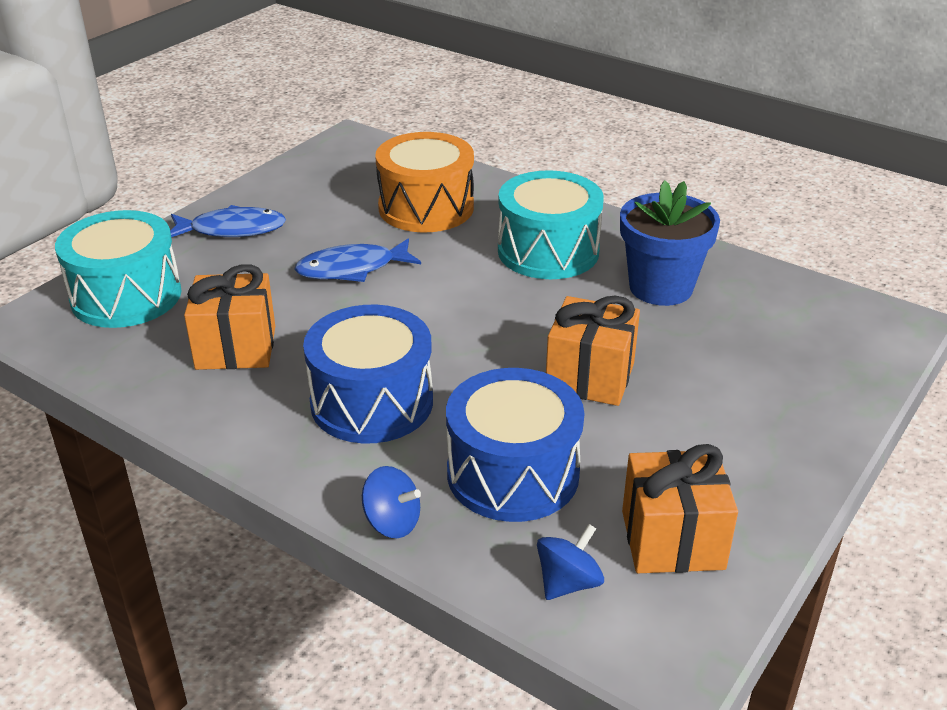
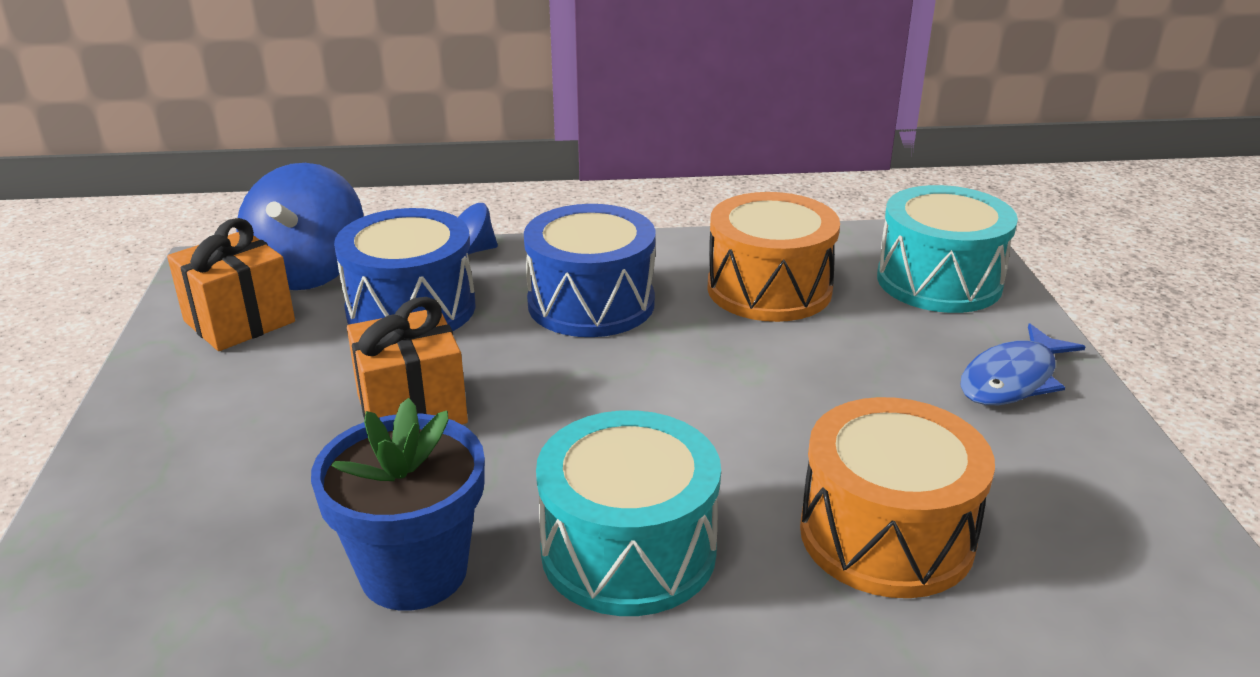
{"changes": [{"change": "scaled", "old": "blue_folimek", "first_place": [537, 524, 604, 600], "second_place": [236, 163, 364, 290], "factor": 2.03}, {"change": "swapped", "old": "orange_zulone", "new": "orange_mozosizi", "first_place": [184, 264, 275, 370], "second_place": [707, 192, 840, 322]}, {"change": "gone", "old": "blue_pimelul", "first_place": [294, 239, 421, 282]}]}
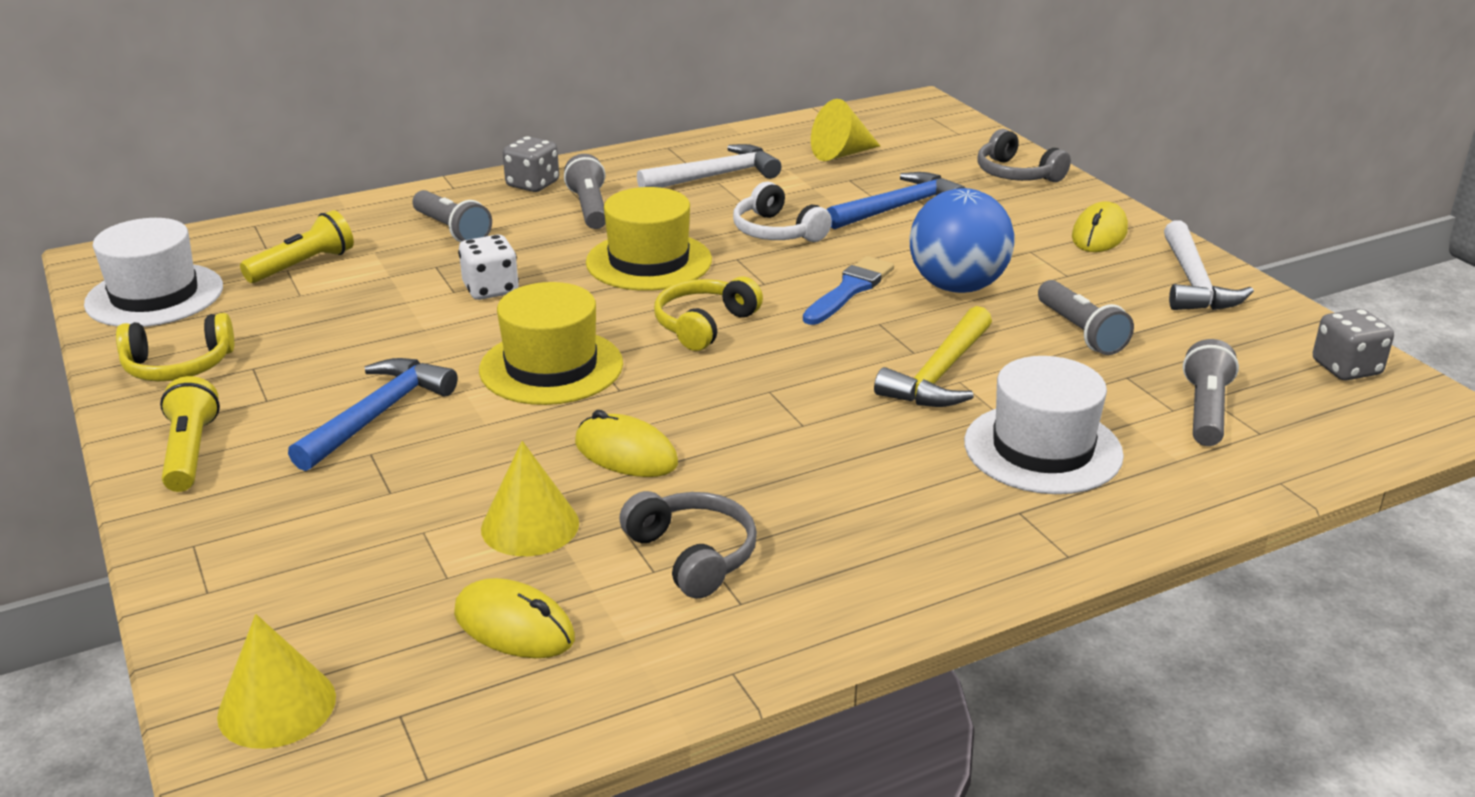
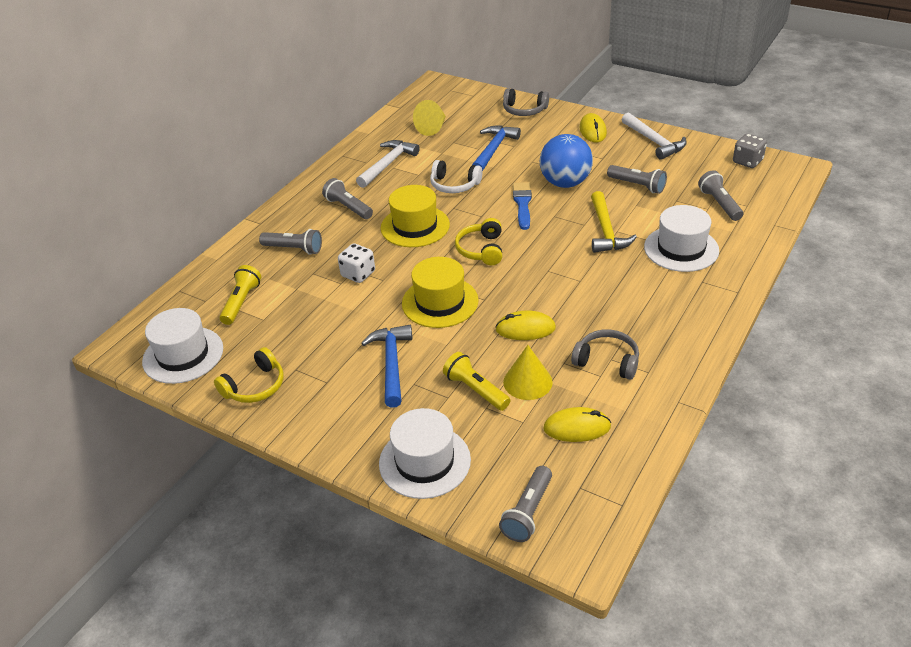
{"changes": [{"change": "new", "new": "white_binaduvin", "second_place": [379, 408, 471, 499]}, {"change": "shifted", "old": "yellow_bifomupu", "first_place": [160, 376, 220, 492], "second_place": [443, 352, 510, 411]}, {"change": "swapped", "old": "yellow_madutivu", "new": "grey_bifomupu", "first_place": [217, 614, 336, 749], "second_place": [499, 466, 552, 542]}, {"change": "gone", "old": "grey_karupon", "first_place": [503, 136, 559, 192]}]}
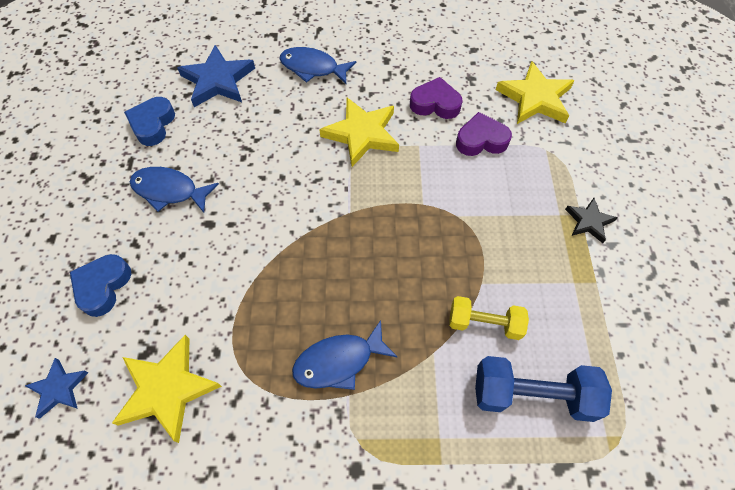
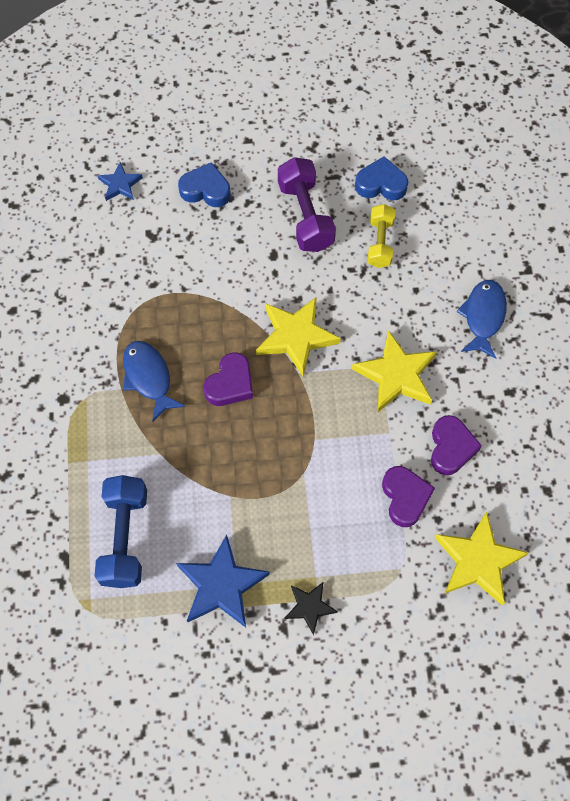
{"changes": [{"change": "shifted", "old": "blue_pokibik", "first_place": [177, 45, 255, 107], "second_place": [176, 535, 270, 628]}, {"change": "new", "new": "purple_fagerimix", "second_place": [204, 353, 253, 406]}, {"change": "shifted", "old": "yellow_pokibik", "first_place": [112, 335, 222, 443], "second_place": [256, 297, 341, 376]}, {"change": "swapped", "old": "blue_pimelul", "new": "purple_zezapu", "first_place": [130, 167, 219, 213], "second_place": [278, 157, 336, 252]}, {"change": "shifted", "old": "yellow_zezapu", "first_place": [449, 296, 529, 340], "second_place": [367, 204, 395, 268]}]}
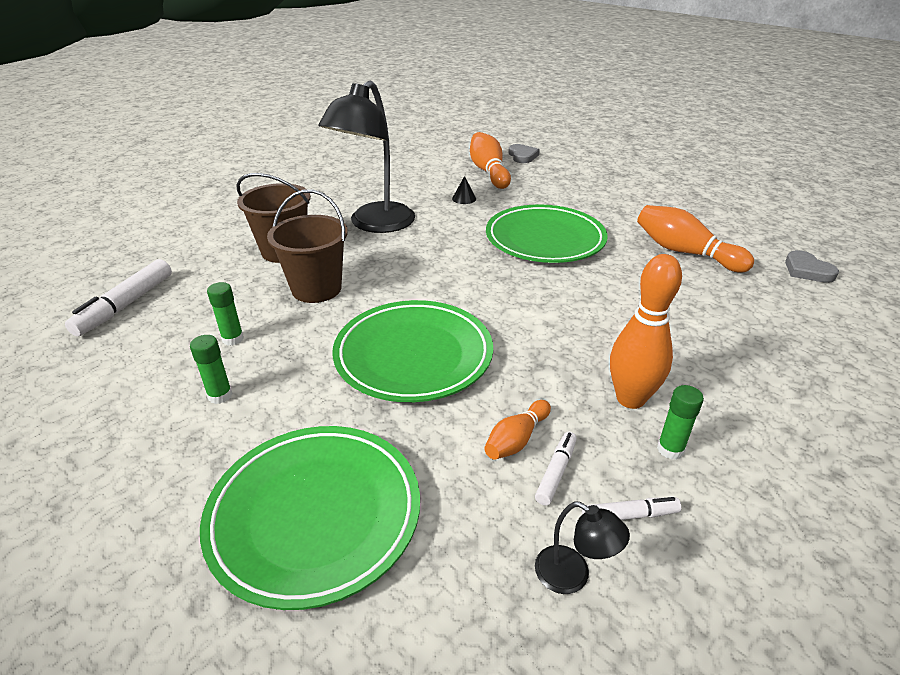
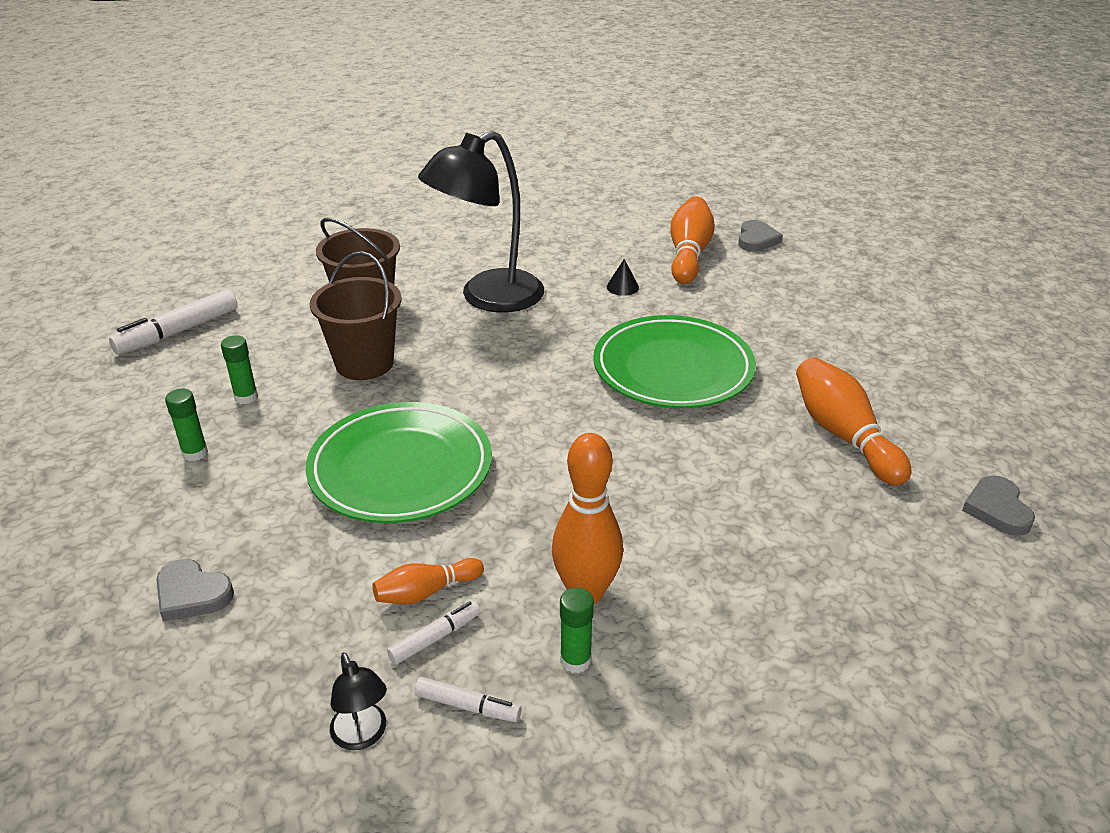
{"changes": [{"change": "swapped", "old": "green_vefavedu", "new": "grey_fagerimix", "first_place": [200, 426, 420, 610], "second_place": [156, 559, 234, 621]}]}
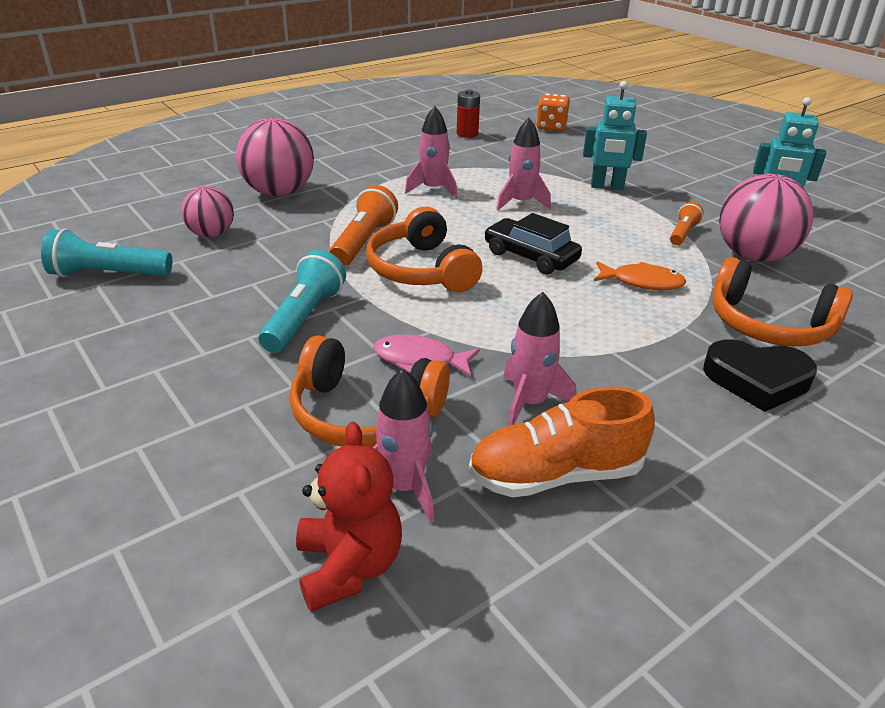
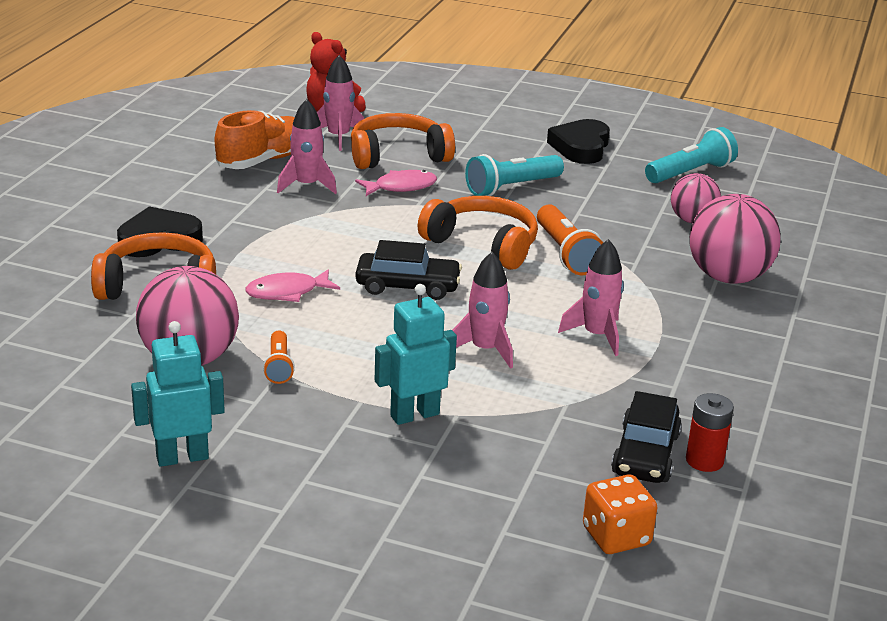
{"changes": [{"change": "repainted", "old": "orange_pimelul", "new": "pink_pimelul", "first_place": [594, 261, 687, 290], "second_place": [245, 269, 340, 302]}, {"change": "rotated", "old": "turquoise_bifomupu", "first_place": [259, 250, 346, 353], "second_place": [465, 154, 564, 196], "degrees": 75}, {"change": "new", "new": "black_fagerimix", "second_place": [547, 119, 610, 164]}, {"change": "new", "new": "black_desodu", "second_place": [611, 391, 682, 483]}]}
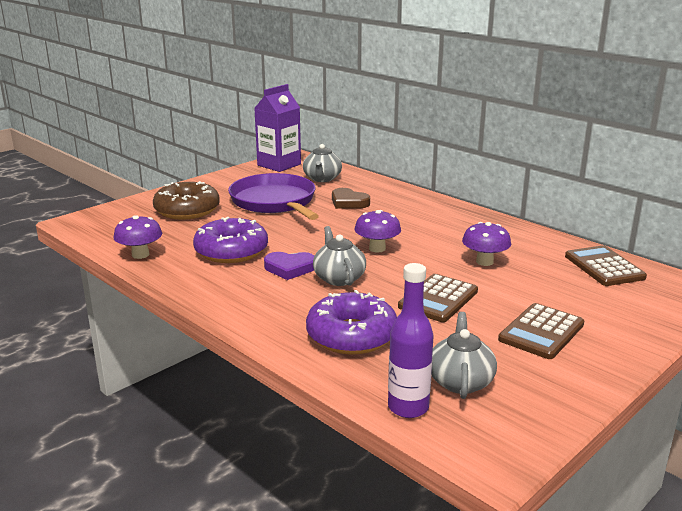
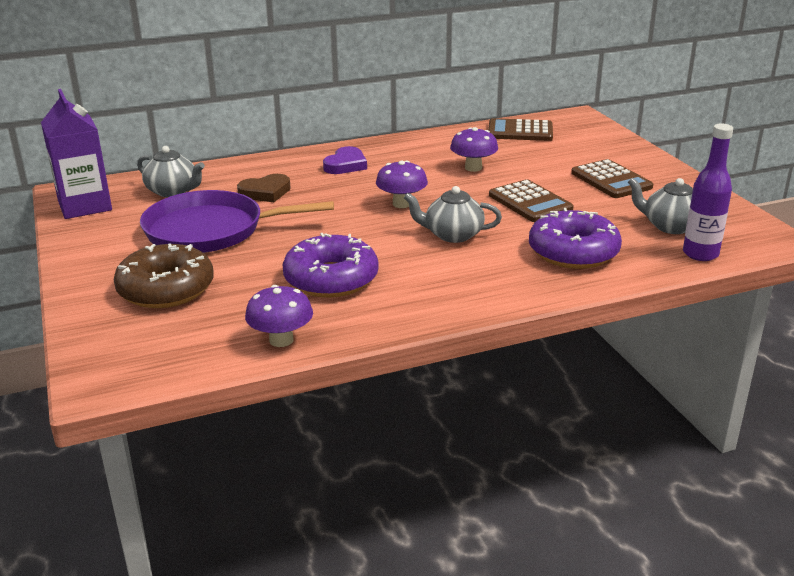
{"changes": [{"change": "shifted", "old": "purple_fagerimix", "first_place": [264, 252, 314, 280], "second_place": [323, 146, 367, 174]}]}
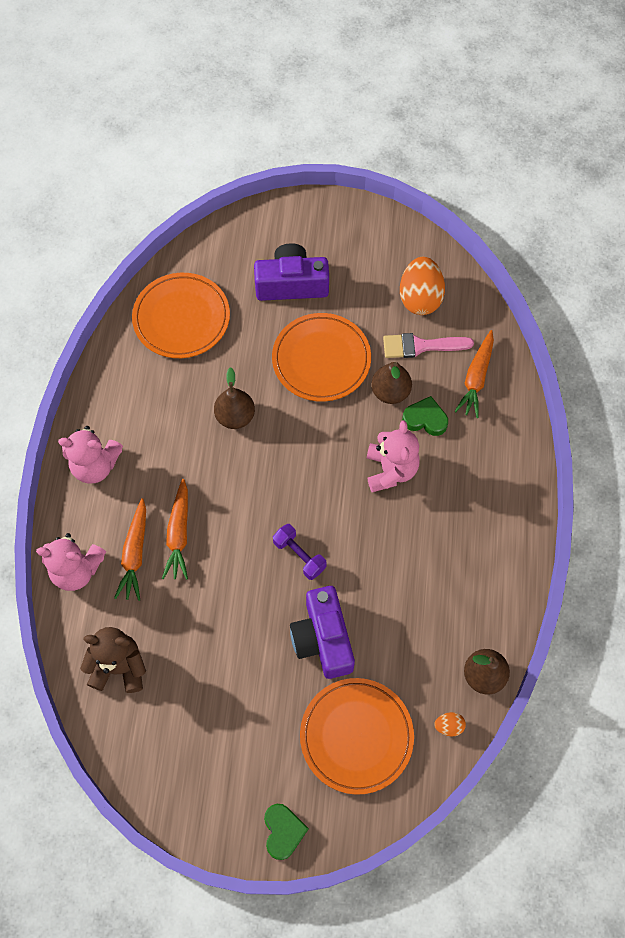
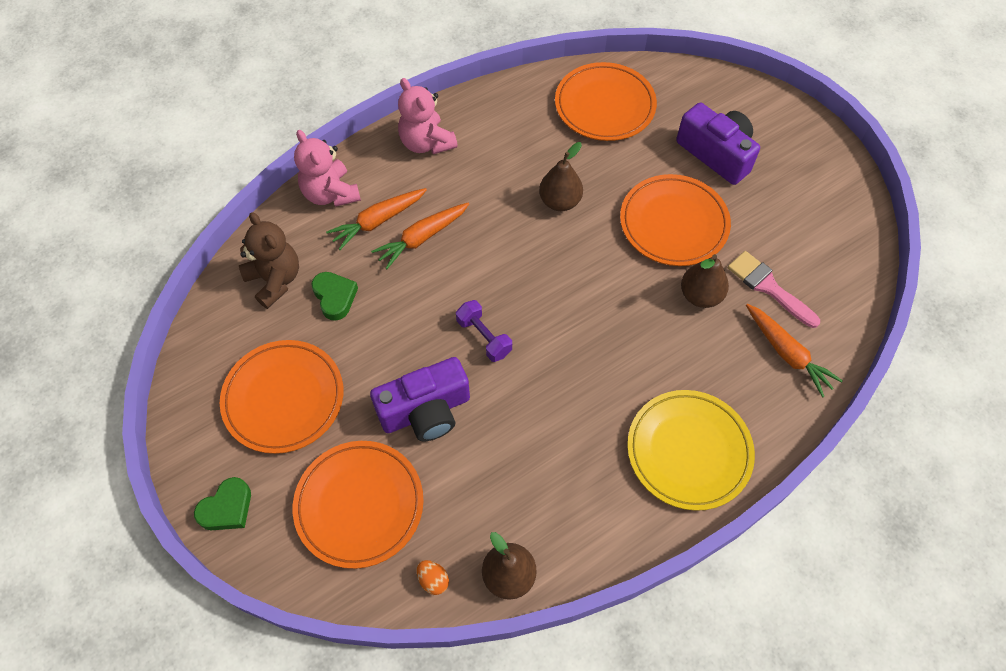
{"changes": [{"change": "new", "new": "orange_vefavedu", "second_place": [220, 340, 343, 454]}, {"change": "shifted", "old": "green_fagerimix", "first_place": [402, 396, 448, 436], "second_place": [311, 272, 358, 321]}, {"change": "rotated", "old": "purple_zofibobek", "first_place": [290, 586, 355, 679], "second_place": [370, 357, 470, 442], "degrees": -150}, {"change": "rotated", "old": "purple_zezapu", "first_place": [273, 524, 327, 580], "second_place": [456, 300, 512, 362], "degrees": -45}, {"change": "new", "new": "yellow_vefavedu", "second_place": [627, 390, 755, 511]}, {"change": "rotated", "old": "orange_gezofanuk", "first_place": [455, 330, 494, 418], "second_place": [746, 304, 843, 398], "degrees": -105}, {"change": "gone", "old": "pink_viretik", "first_place": [367, 420, 420, 492]}, {"change": "gone", "old": "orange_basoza", "first_place": [400, 257, 445, 315]}]}
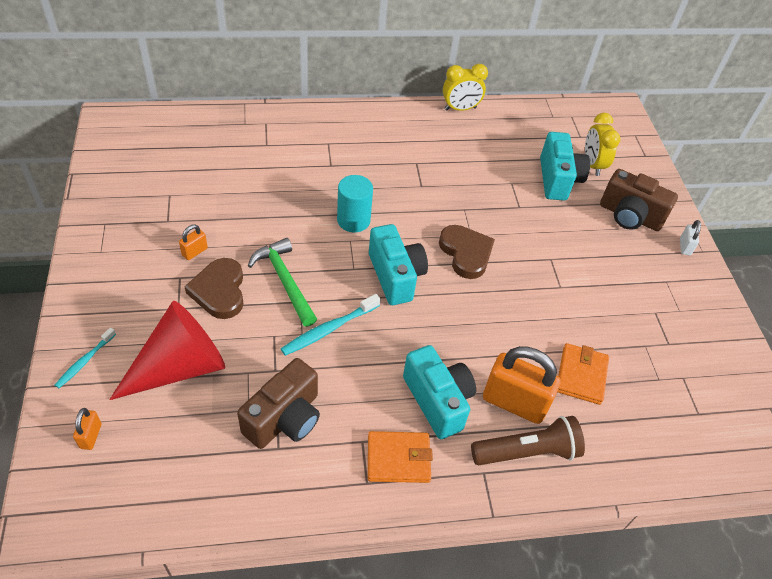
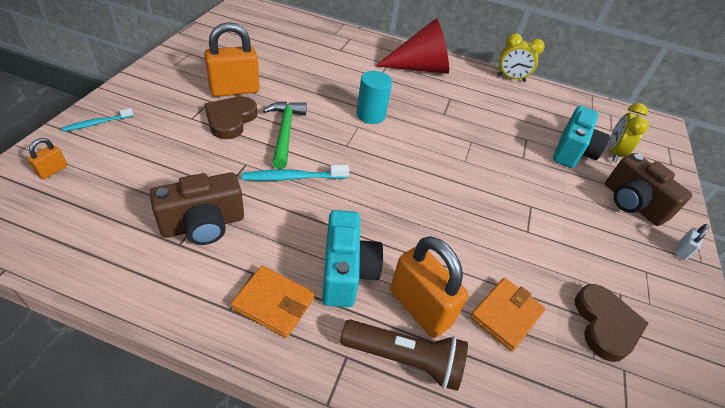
{"changes": [{"change": "scaled", "old": "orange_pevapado", "first_place": [179, 224, 208, 260], "second_place": [204, 22, 260, 97], "factor": 2.22}, {"change": "shifted", "old": "red_madutivu", "first_place": [109, 301, 225, 400], "second_place": [375, 18, 449, 74]}, {"change": "shifted", "old": "brown_fagerimix", "first_place": [439, 225, 495, 279], "second_place": [575, 284, 648, 362]}, {"change": "gone", "old": "turquoise_zofibobek", "first_place": [369, 224, 428, 305]}]}
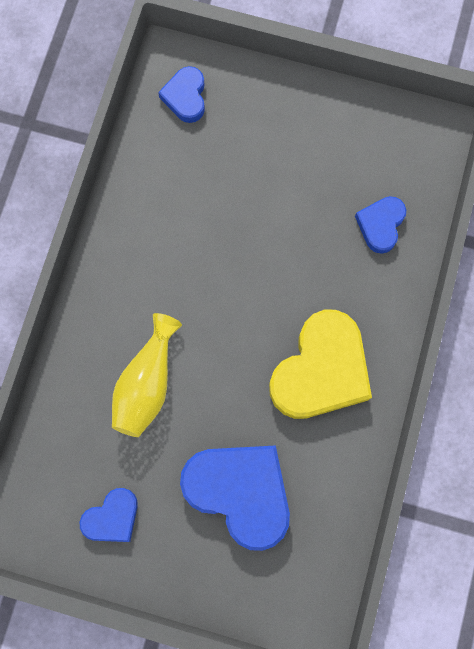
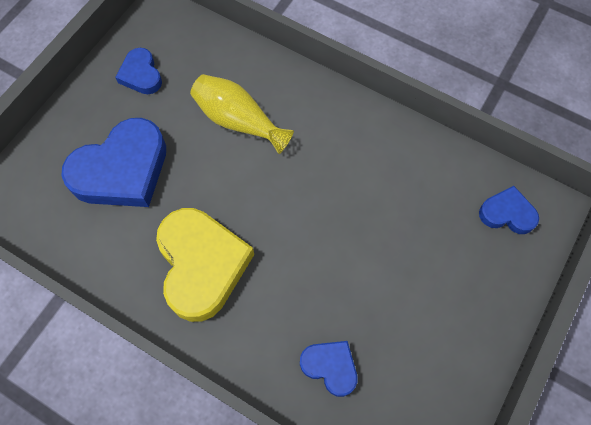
{"changes": [{"change": "rotated", "old": "yellow_fagerimix", "first_place": [269, 310, 372, 419], "second_place": [156, 208, 254, 322], "degrees": -150}]}
